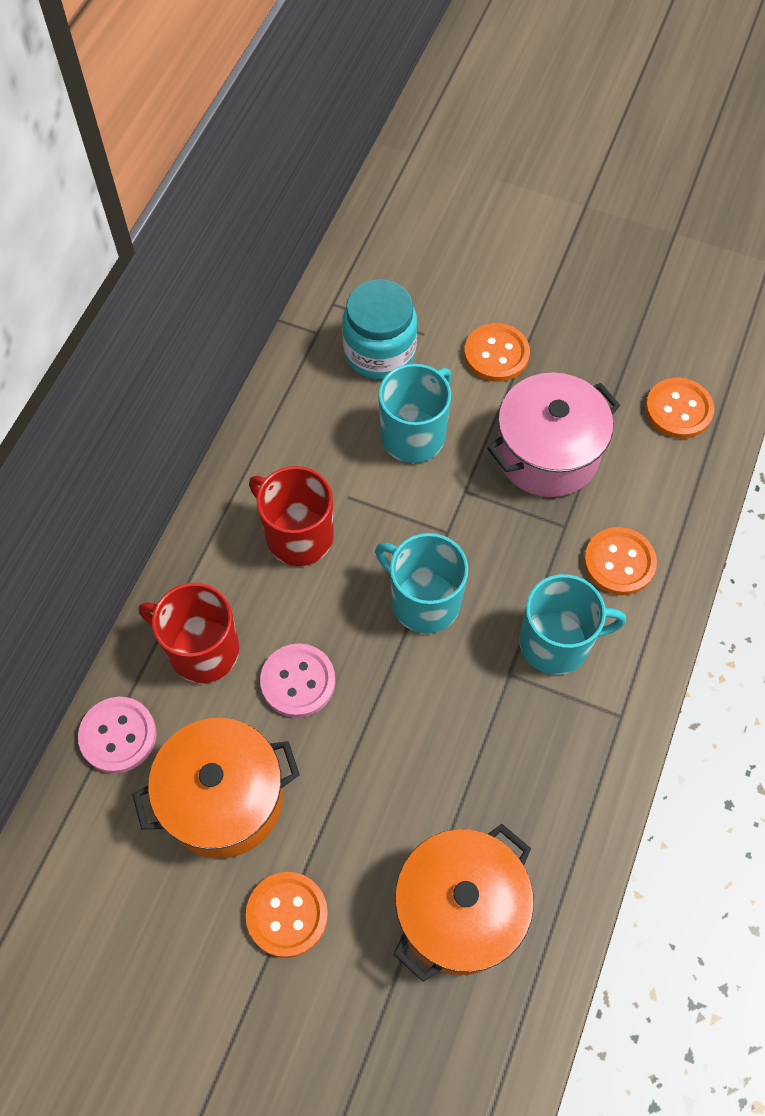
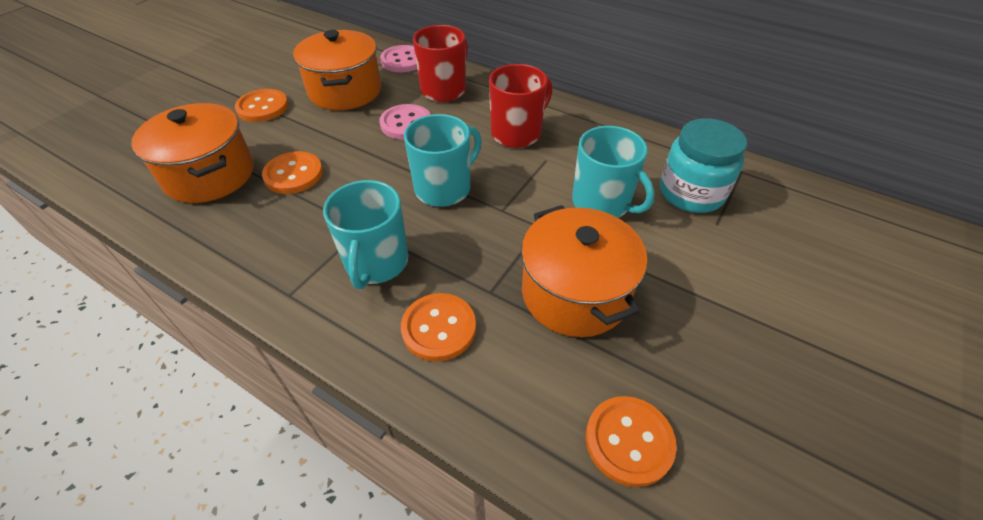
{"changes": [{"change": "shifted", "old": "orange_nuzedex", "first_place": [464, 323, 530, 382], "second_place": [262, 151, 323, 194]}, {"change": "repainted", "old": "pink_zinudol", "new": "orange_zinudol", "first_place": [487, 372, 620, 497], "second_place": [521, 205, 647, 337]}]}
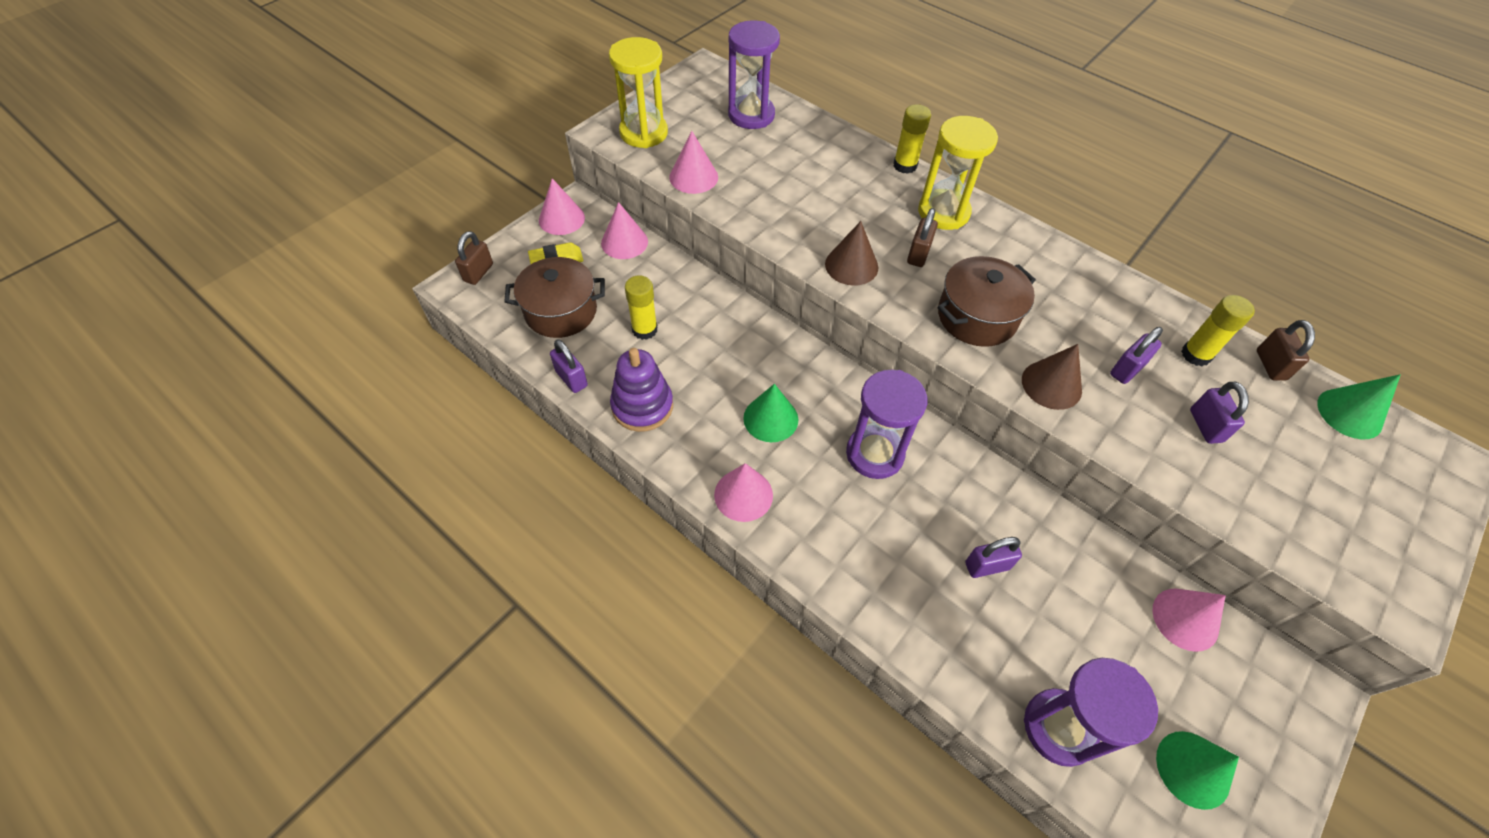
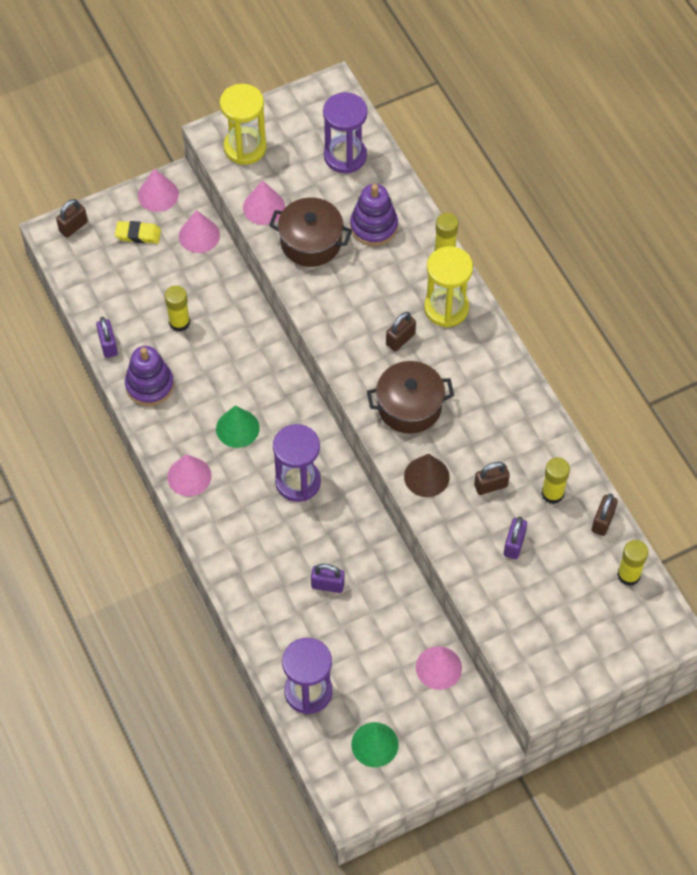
{"changes": [{"change": "shifted", "old": "brown_zinudol", "first_place": [504, 257, 605, 338], "second_place": [269, 198, 352, 267]}, {"change": "new", "new": "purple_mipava", "second_place": [350, 184, 398, 246]}, {"change": "repainted", "old": "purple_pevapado", "new": "brown_pevapado", "first_place": [1110, 327, 1163, 384], "second_place": [474, 462, 510, 495]}, {"change": "swapped", "old": "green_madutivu", "new": "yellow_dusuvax", "first_place": [1317, 374, 1401, 439], "second_place": [617, 540, 648, 586]}, {"change": "gone", "old": "brown_madutivu", "first_place": [825, 221, 878, 286]}]}
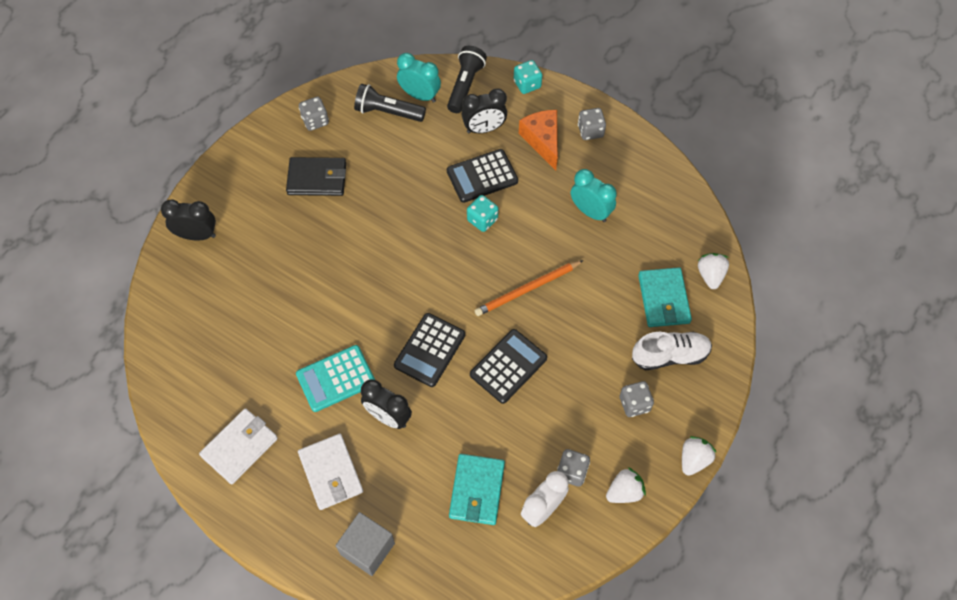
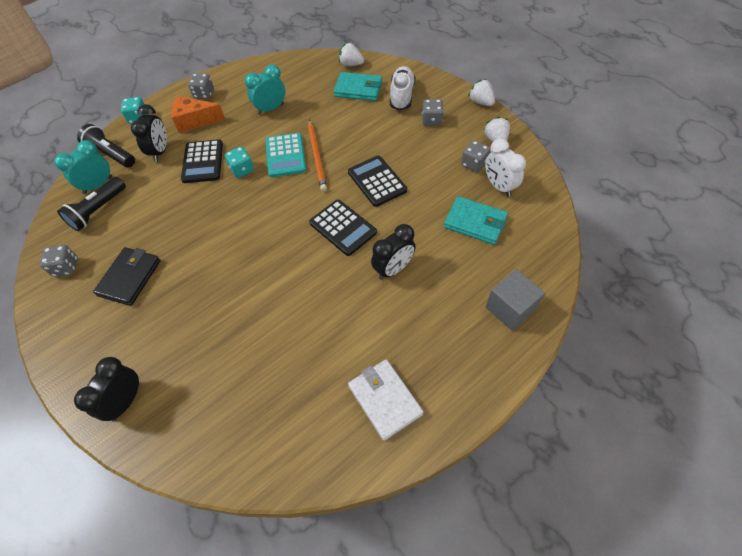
{"changes": [{"change": "shifted", "old": "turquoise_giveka", "first_place": [296, 345, 375, 412], "second_place": [265, 133, 306, 177]}, {"change": "gone", "old": "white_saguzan", "first_place": [298, 434, 363, 510]}]}
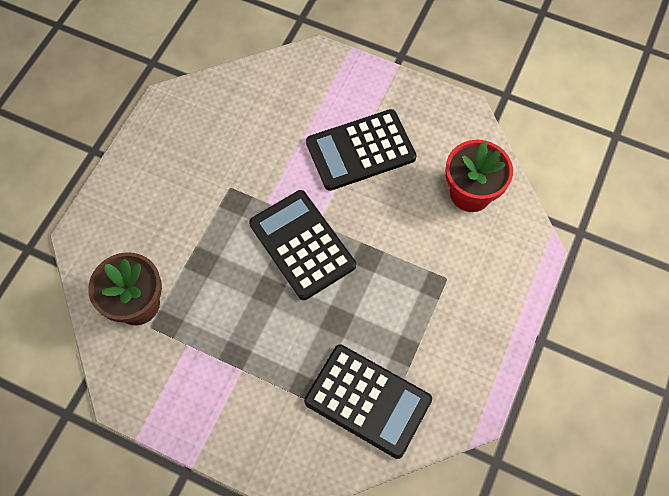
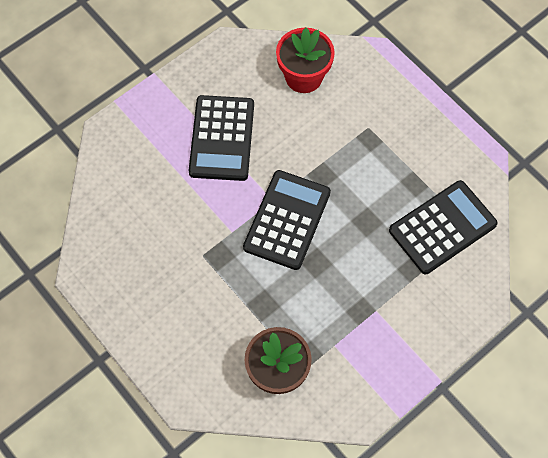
{"changes": [{"change": "rotated", "old": "black_giveka", "first_place": [249, 190, 356, 300], "second_place": [243, 170, 331, 270], "degrees": 120}]}
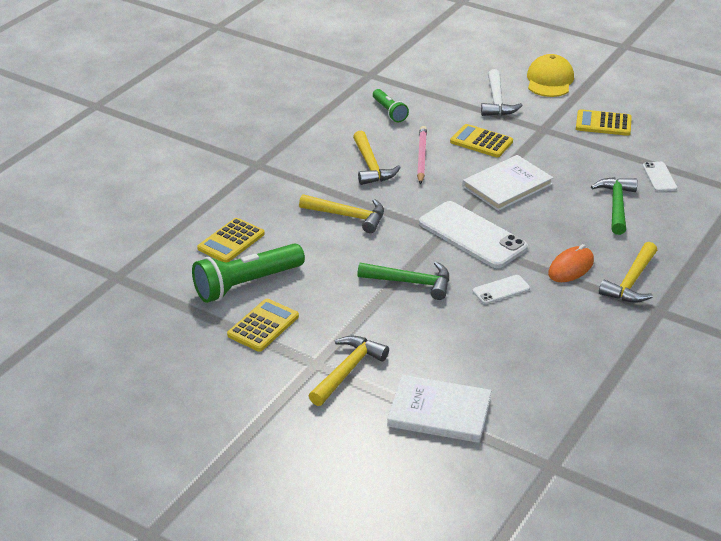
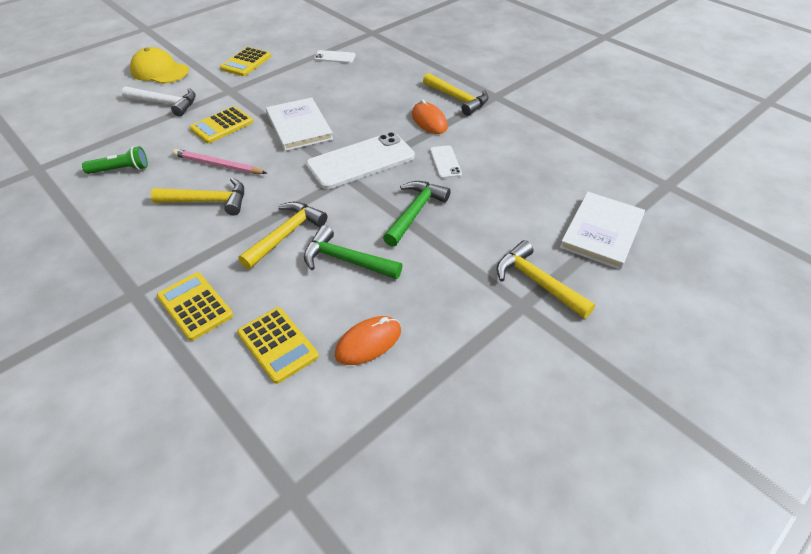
{"changes": [{"change": "shifted", "old": "yellow_giveka", "first_place": [227, 298, 299, 352], "second_place": [157, 273, 233, 341]}, {"change": "shifted", "old": "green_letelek", "first_place": [591, 177, 638, 235], "second_place": [304, 225, 403, 279]}, {"change": "swapped", "old": "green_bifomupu", "new": "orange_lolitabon", "first_place": [192, 243, 305, 303], "second_place": [335, 316, 401, 365]}]}
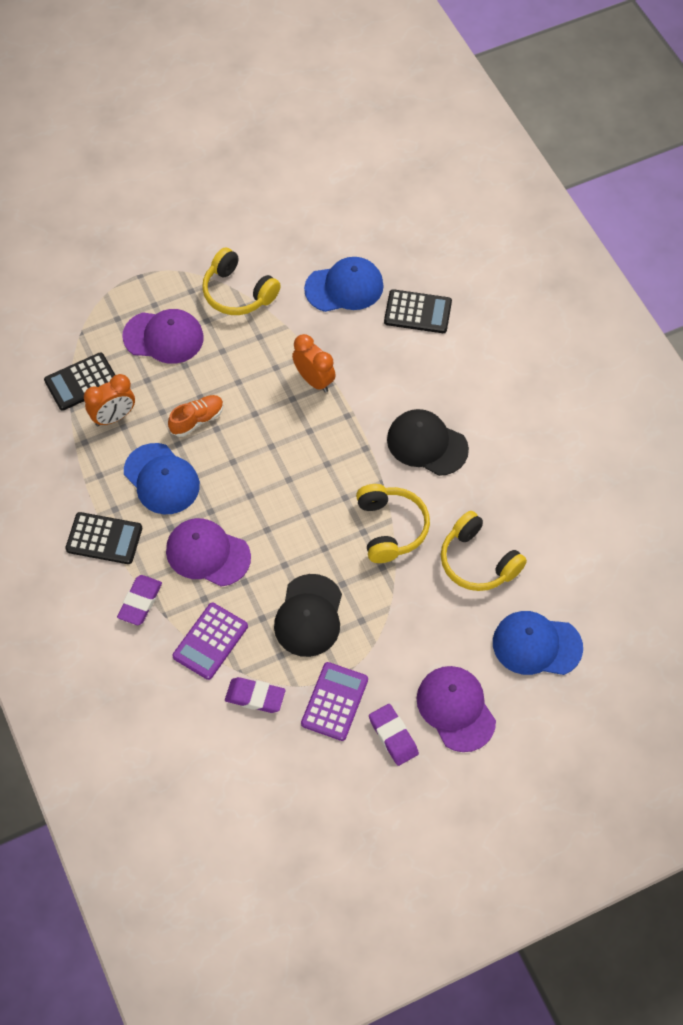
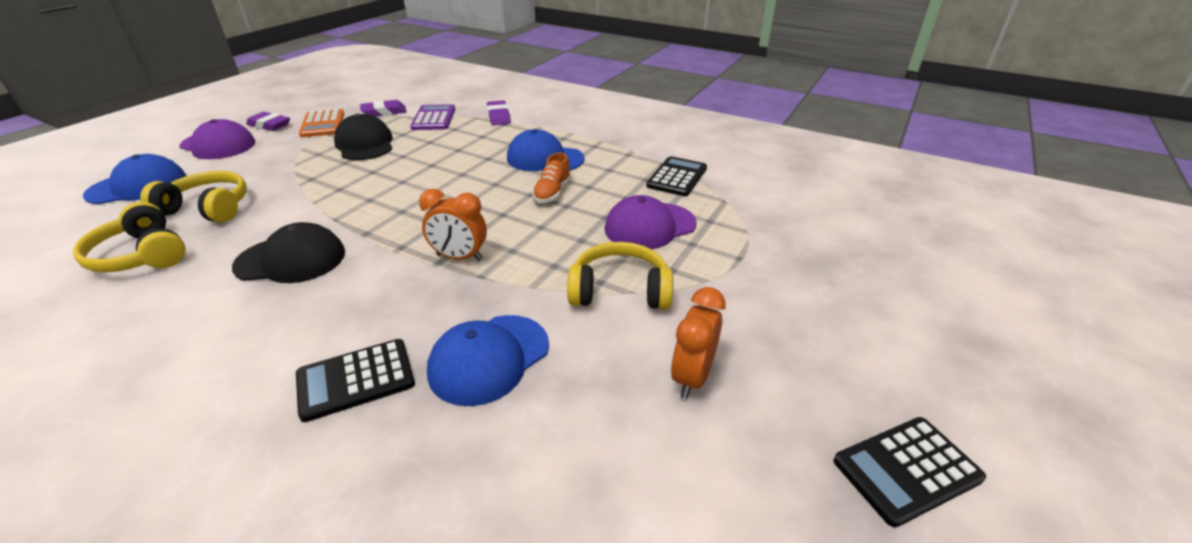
{"changes": [{"change": "shifted", "old": "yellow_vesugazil", "first_place": [356, 484, 430, 563], "second_place": [73, 202, 186, 273]}, {"change": "repainted", "old": "purple_giveka", "new": "orange_giveka", "first_place": [301, 662, 368, 741], "second_place": [299, 109, 344, 137]}, {"change": "shifted", "old": "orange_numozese", "first_place": [84, 374, 135, 426], "second_place": [671, 287, 726, 399]}, {"change": "shifted", "old": "black_giveka", "first_place": [65, 512, 142, 564], "second_place": [833, 417, 986, 528]}, {"change": "gone", "old": "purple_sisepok", "first_place": [166, 518, 251, 587]}]}
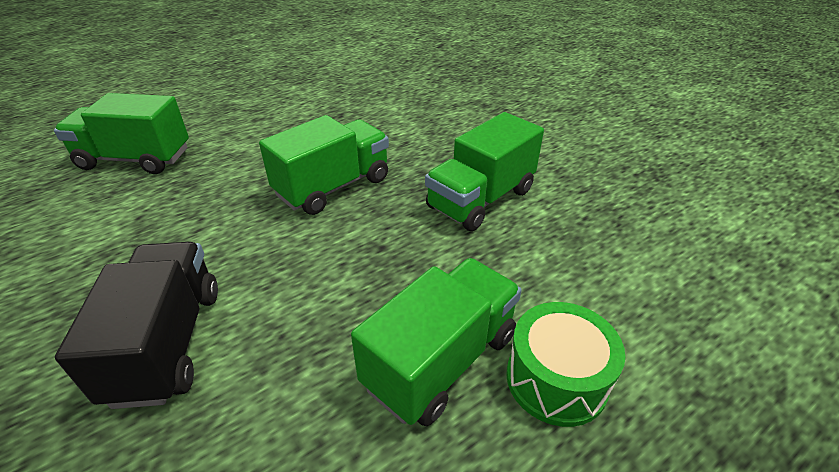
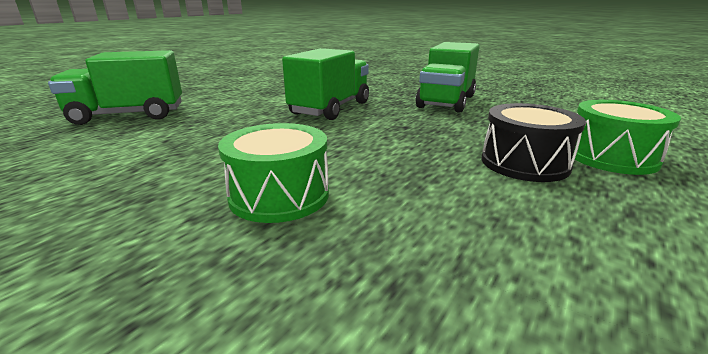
{"changes": [{"change": "swapped", "old": "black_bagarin", "new": "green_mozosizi", "first_place": [55, 242, 218, 409], "second_place": [218, 123, 329, 223]}, {"change": "swapped", "old": "green_bagarin", "new": "black_mozosizi", "first_place": [351, 258, 522, 426], "second_place": [481, 103, 586, 182]}]}
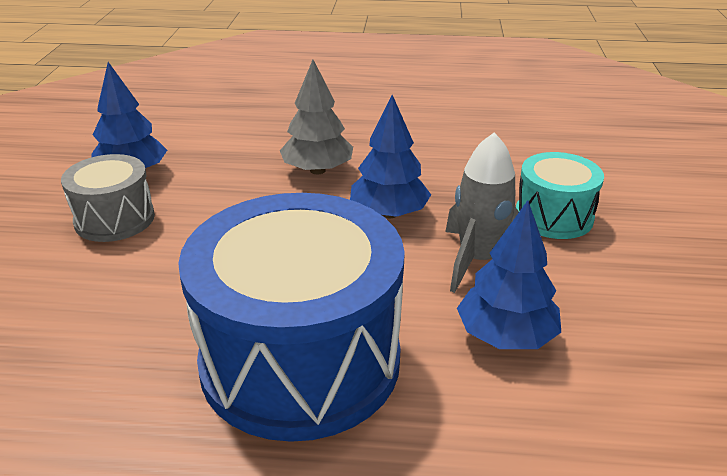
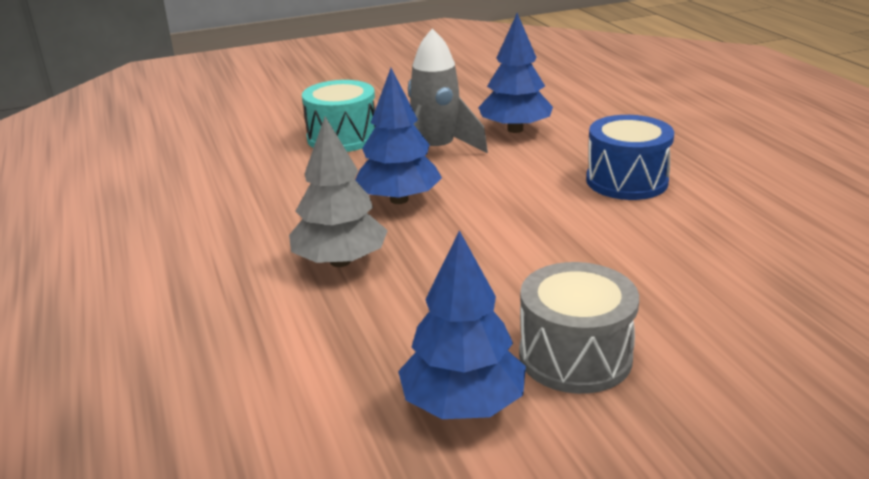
{"changes": [{"change": "scaled", "old": "blue_mozosizi", "first_place": [178, 193, 405, 442], "second_place": [586, 115, 674, 200], "factor": 0.5}]}
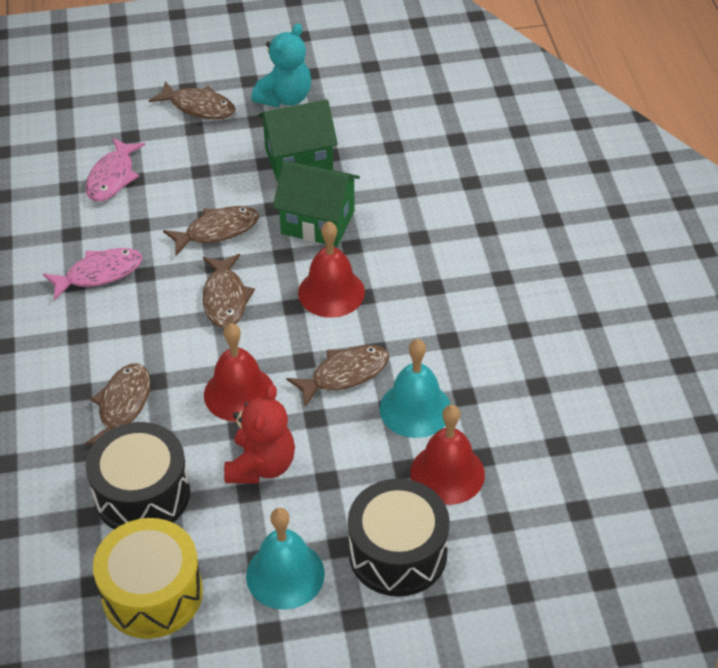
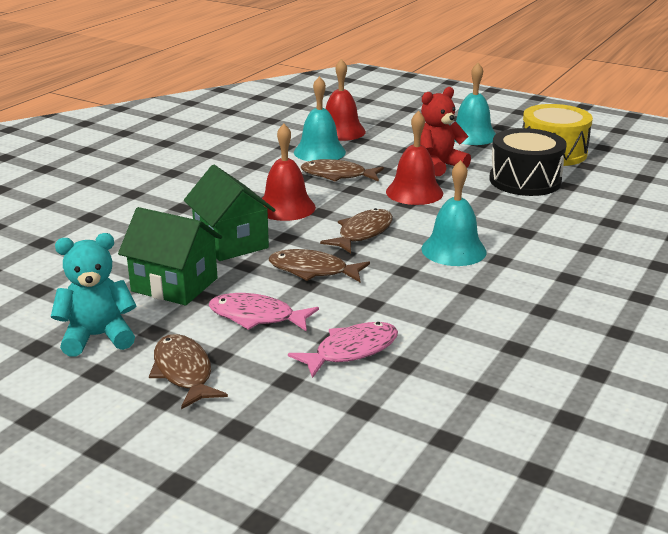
{"changes": [{"change": "shifted", "old": "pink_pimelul", "first_place": [43, 248, 142, 300], "second_place": [209, 293, 319, 332]}, {"change": "new", "new": "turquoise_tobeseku", "second_place": [422, 160, 487, 266]}, {"change": "gone", "old": "brown_pimelul", "first_place": [85, 363, 150, 445]}, {"change": "gone", "old": "black_mozosizi", "first_place": [348, 479, 450, 597]}]}
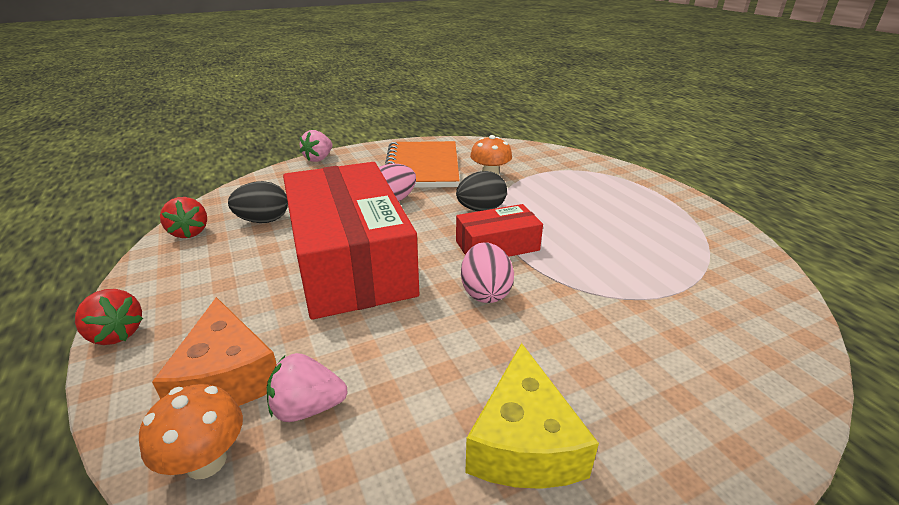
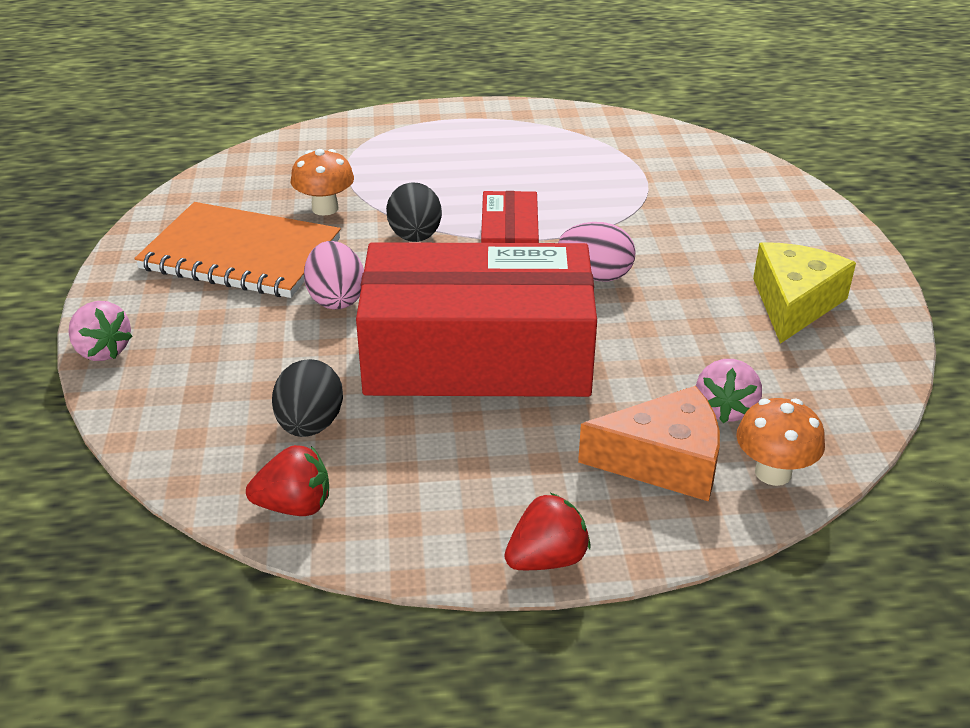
{"changes": [{"change": "rotated", "old": "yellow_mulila", "first_place": [465, 343, 599, 489], "second_place": [753, 242, 856, 344], "degrees": -90}]}
